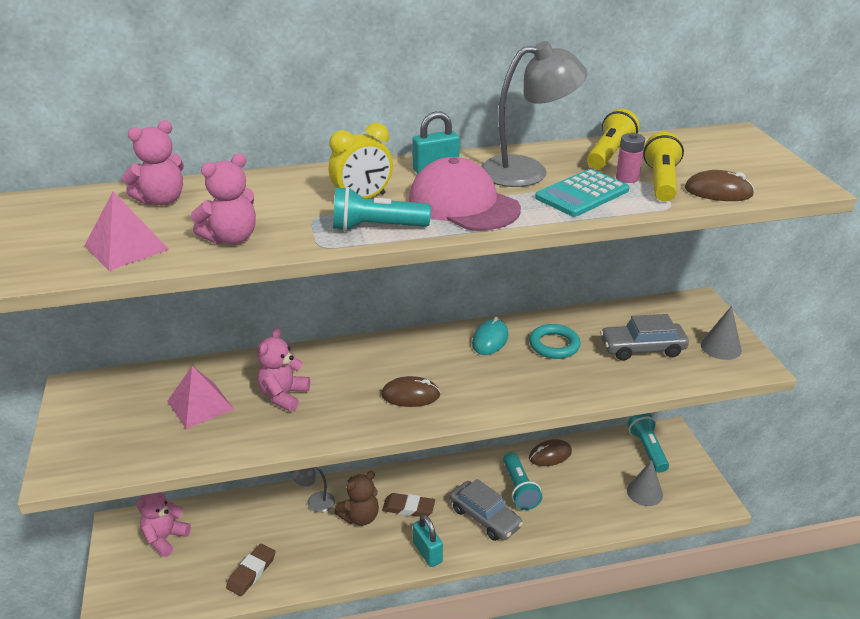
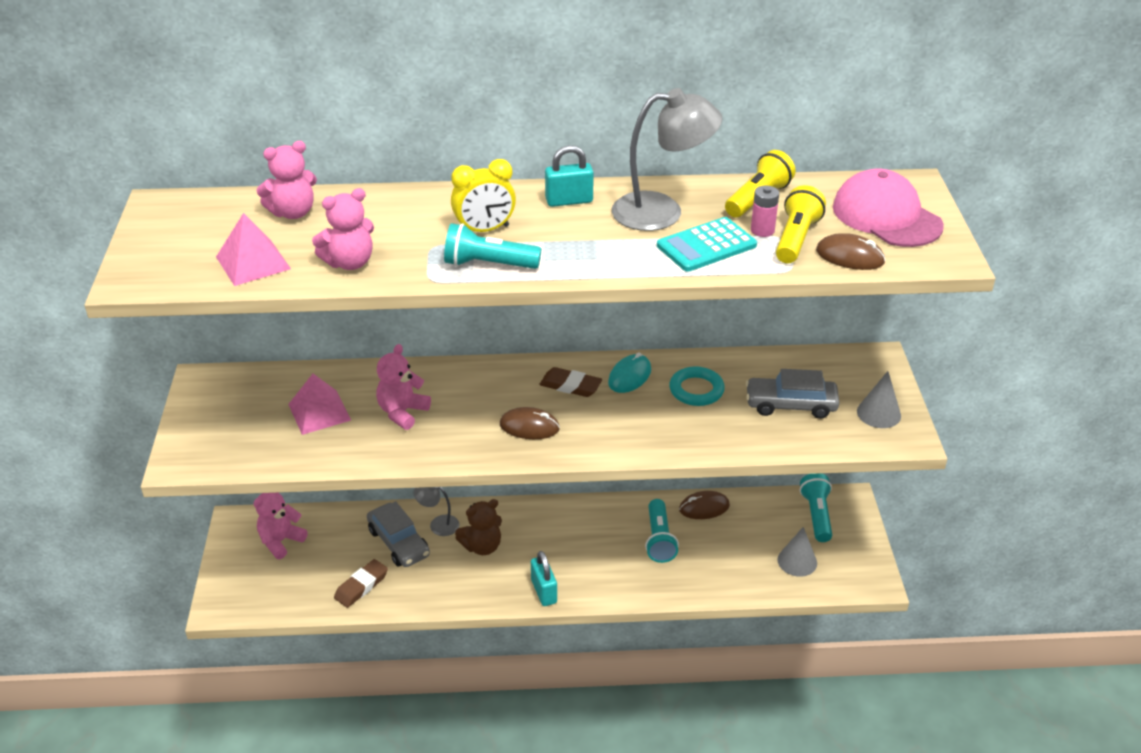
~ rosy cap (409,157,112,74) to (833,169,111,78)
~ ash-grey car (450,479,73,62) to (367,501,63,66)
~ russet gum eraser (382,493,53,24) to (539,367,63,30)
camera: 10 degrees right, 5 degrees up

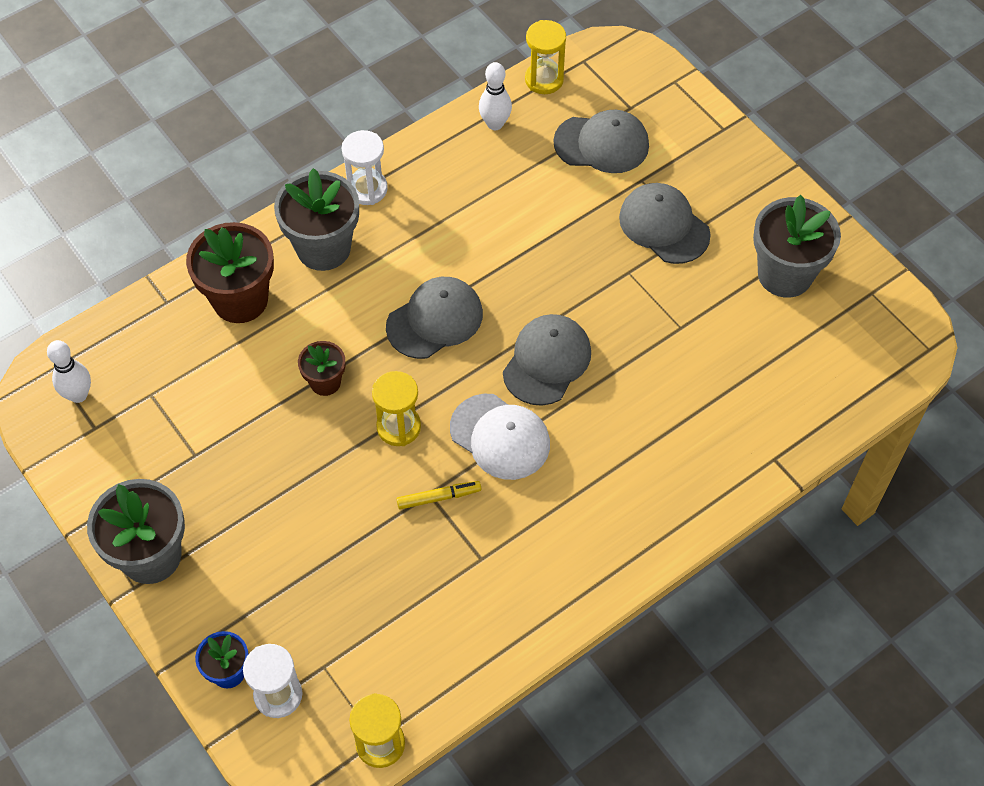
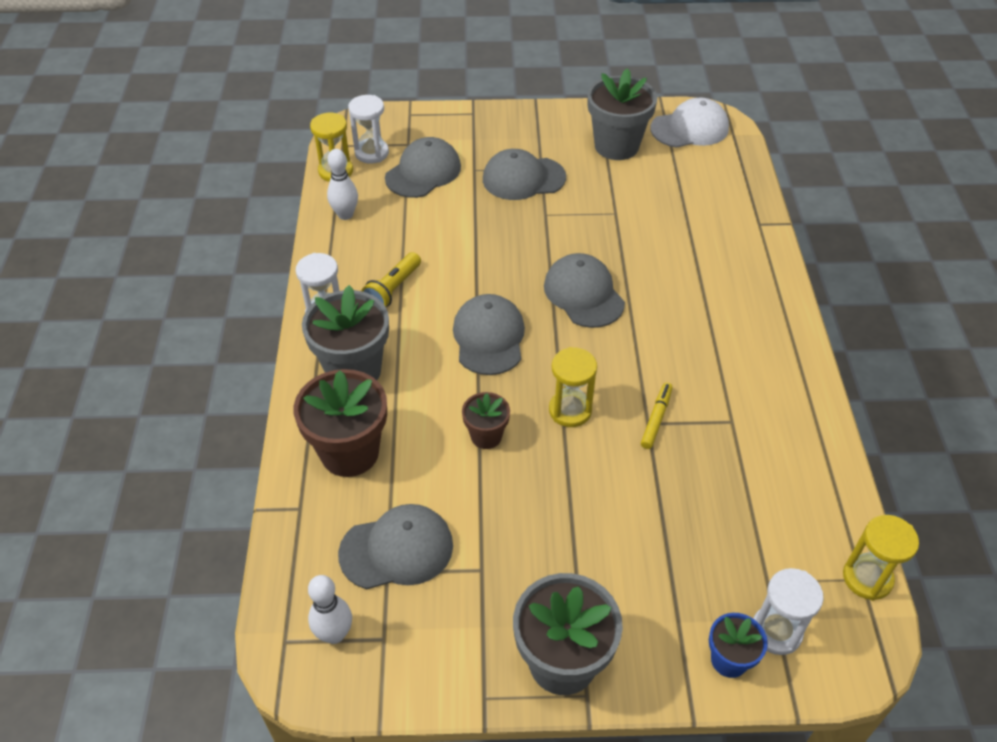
~ snow-white cap (450,394,100,86) to (651,97,78,51)
+ snow-white sandglass (348,95,41,69)
+ bright yellow torch (362,252,59,55)
+ ash-grey cap (338,504,115,85)
camera: 55 degrees left, 10 degrees down

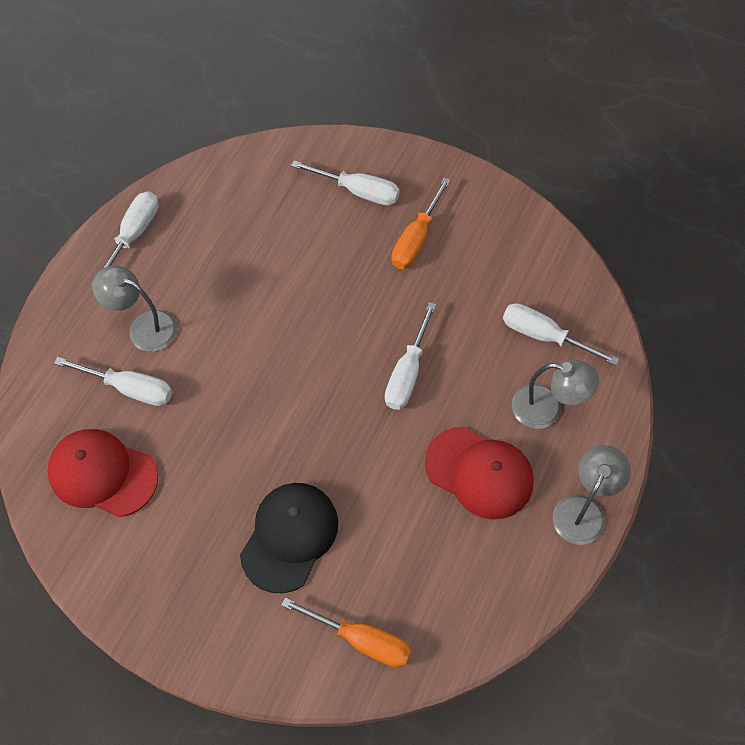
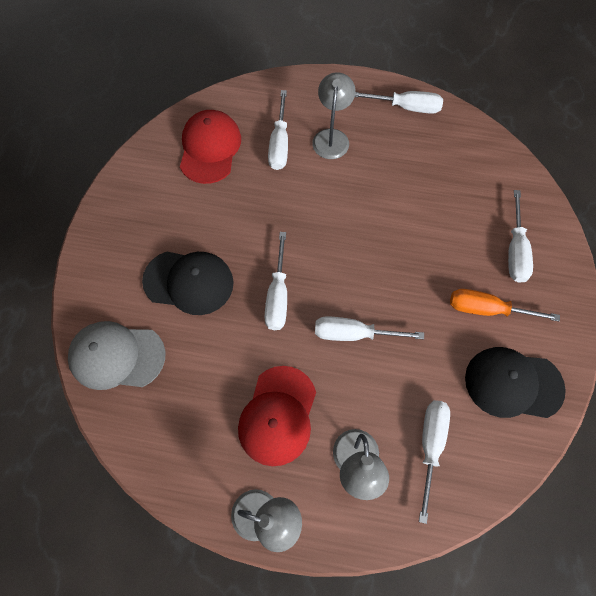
~ orange-coloured screwdriver (281,597,131,71) to ash-grey cap (68,321,97,69)
+ snow-white screwdriver (264,232,23,98)
+ black cap (465,347,101,71)
camera: 75 degrees right, 5 degrees up

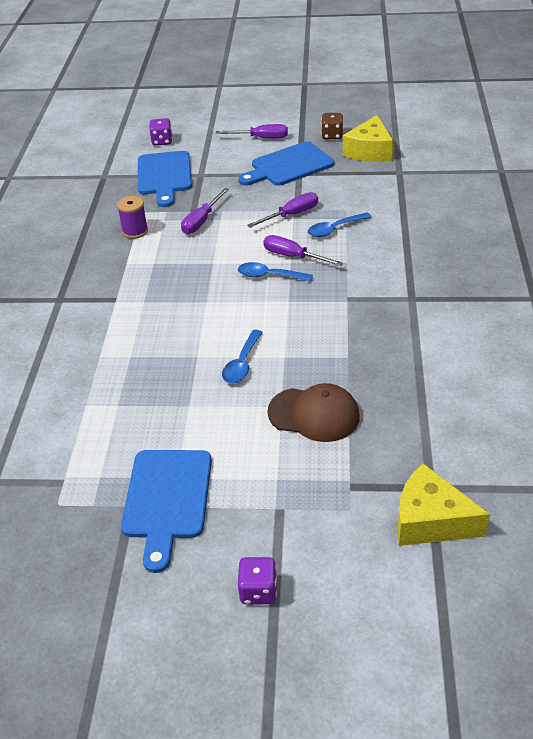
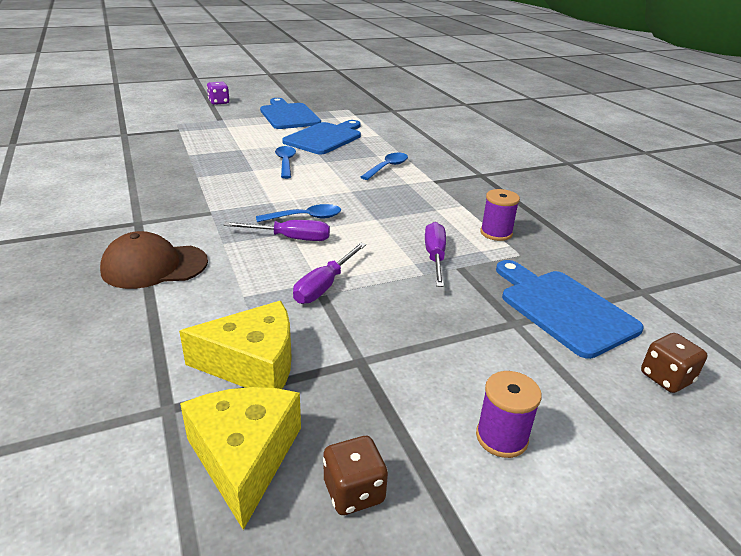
~ violet game die (149,118,23,28) to russet game die (641,333,67,60)
~ violet screwdriver (216,124,72,14) to violet spool (476,371,66,87)
~ royal blue chopping board (238,141,96,45) to (282,120,79,35)
~ royal blue tablespoon (308,213,63,24) to (361,153,47,27)
~ russet cap (267,383,93,59) to (100,231,108,58)
~ bright yellow piece of cheese (397,463,93,83) to (179,301,113,88)
camera: 150 degrees right, 10 degrees down

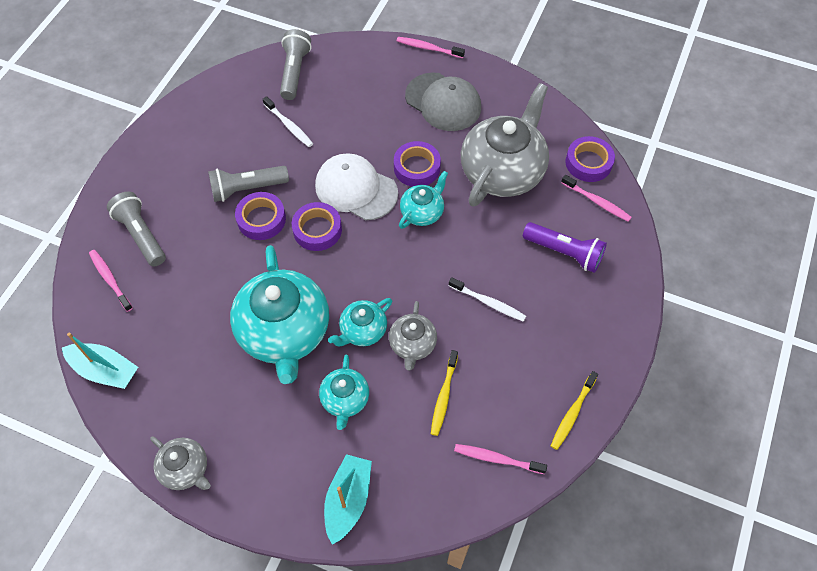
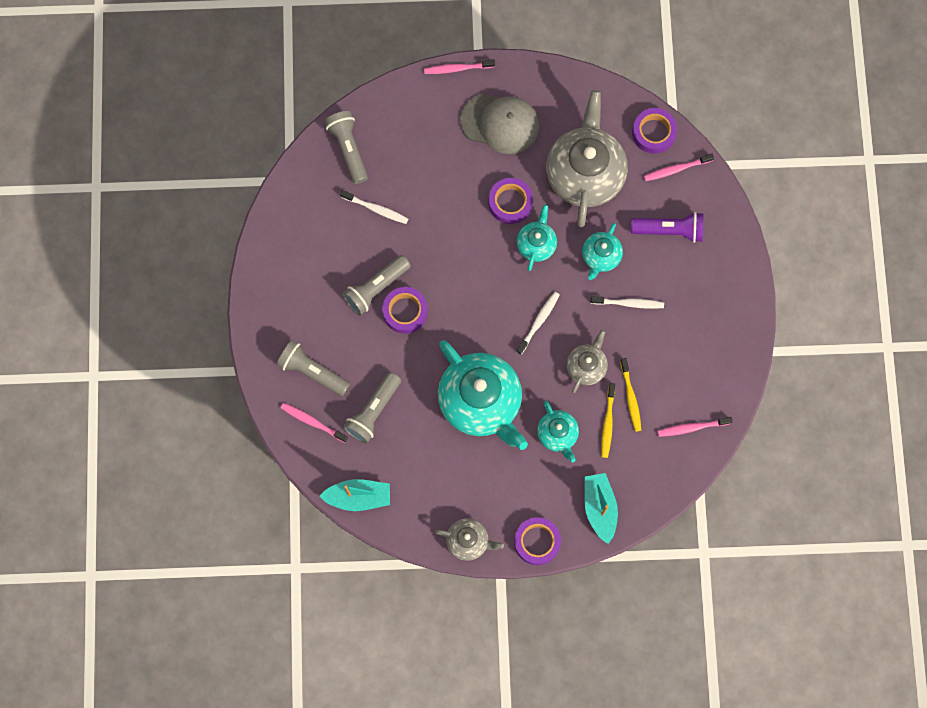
- snow-white cap (315,153,83,67)
~ rosy tooth brush (561,175,71,47) = (644,153,70,28) 150 degrees clockwise
~ violet sticky tape (292,202,50,49) to (514,517,47,48)
~ teal tea pot (328,298,64,48) to (582,223,41,57)
~ ash-grey tea pot (389,301,48,69) = (566,330,42,63) 135 degrees counterclockwise
~ bright yellow tooth brush (551,371,47,79) to (601,383,14,75)
+ snow-white tooth brush (516,292,44,63)
+ ash-grey torch (343,372,58,72)
camera: 25 degrees left, 15 degrees up

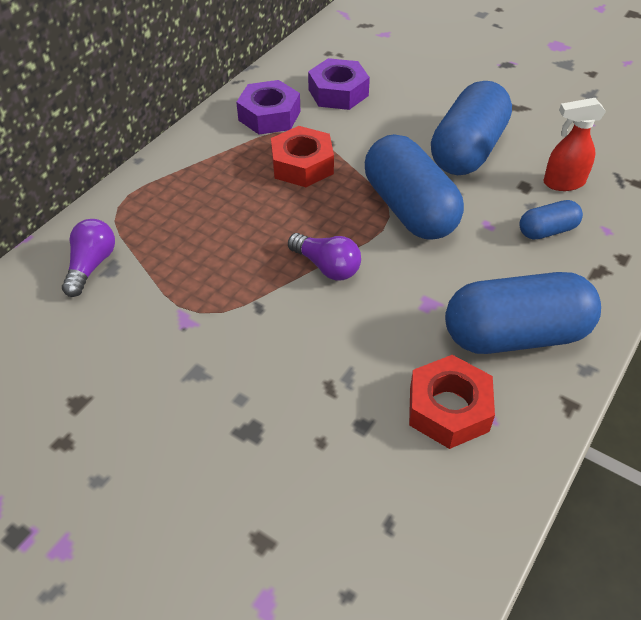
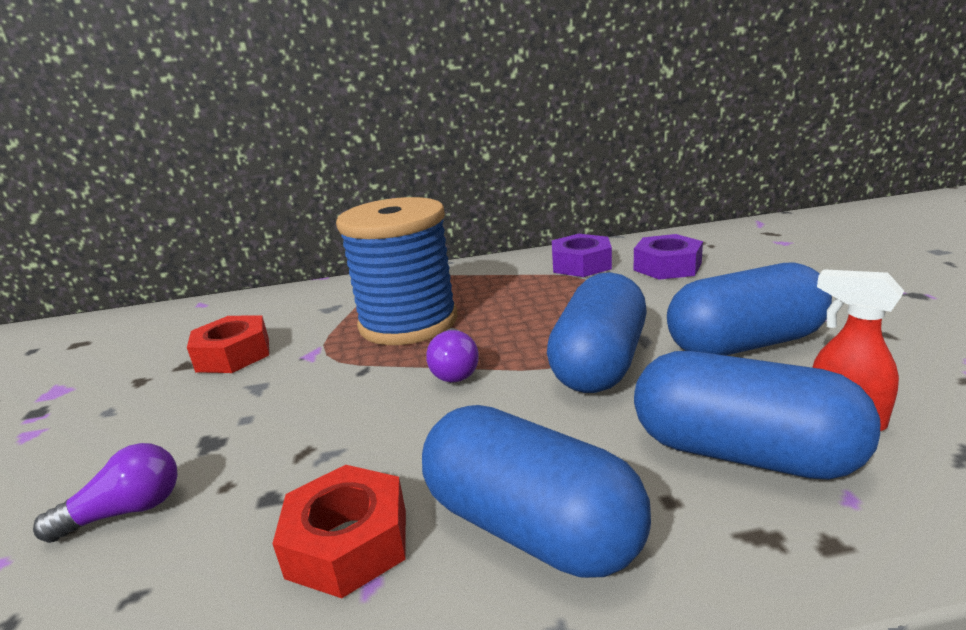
~ scarlet nut (271,126,63,61) to (187,316,82,57)
~ royal blue capsule (519,200,64,40) = (634,351,246,129) x2.04
~ violet lightbulb (62,219,53,78) to (33,443,145,100)
+ royal blue spool (336,197,122,148)
camera: 50 degrees right, 25 degrees down

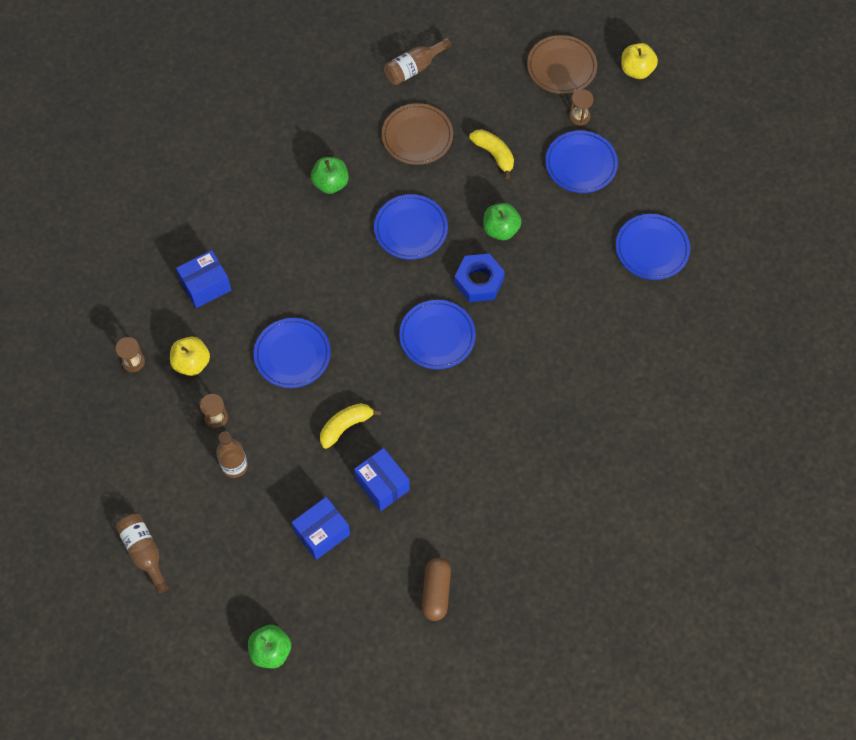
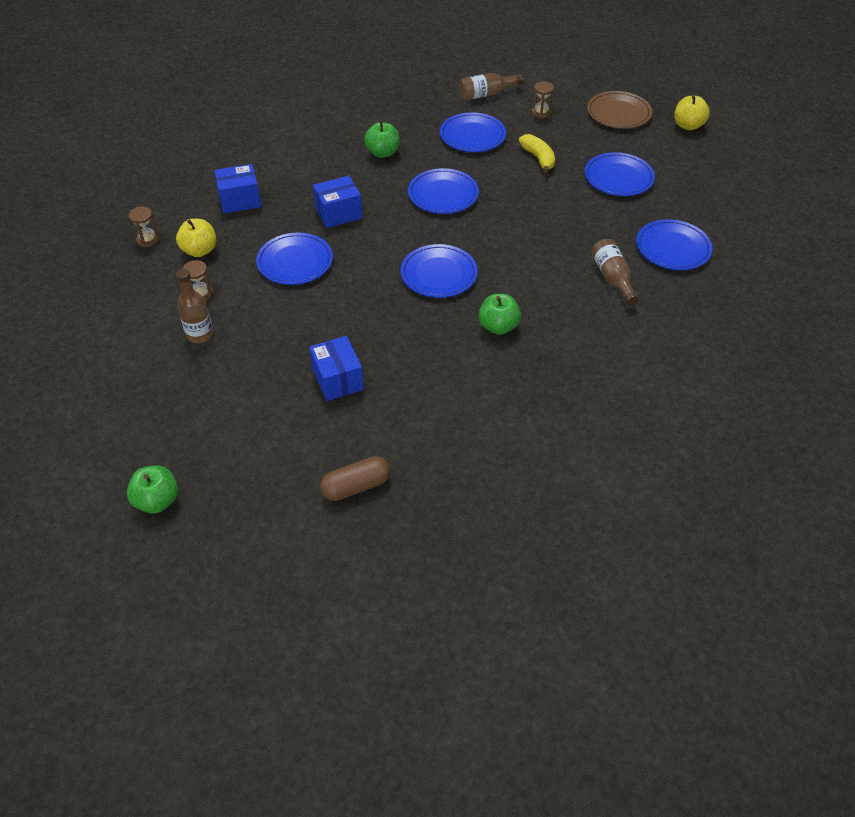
~ russet sandglass (569,89,25,37) to (532,81,22,38)
~ russet plate (382,103,71,62) to royal blue plate (440,112,66,40)
~ leaf-green apple fruit (483,203,39,37) to (478,294,43,41)
- royal blue nut (454,254,51,48)
- bright yellow banana fruit (320,403,61,46)
~ royal blue box (292,497,58,63) to (313,175,50,53)
~ russet flask (116,514,53,80) to (591,239,48,66)
~ russet capsule (422,558,29,63) = (320,456,70,45) 45 degrees clockwise
camera: 15 degrees right, 15 degrees down

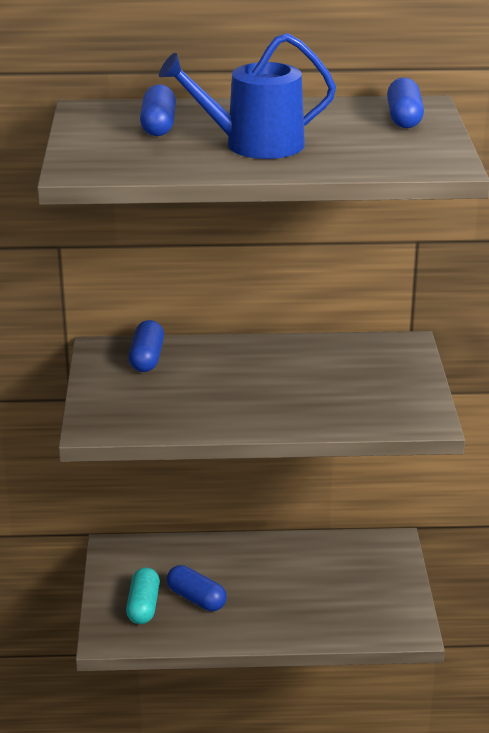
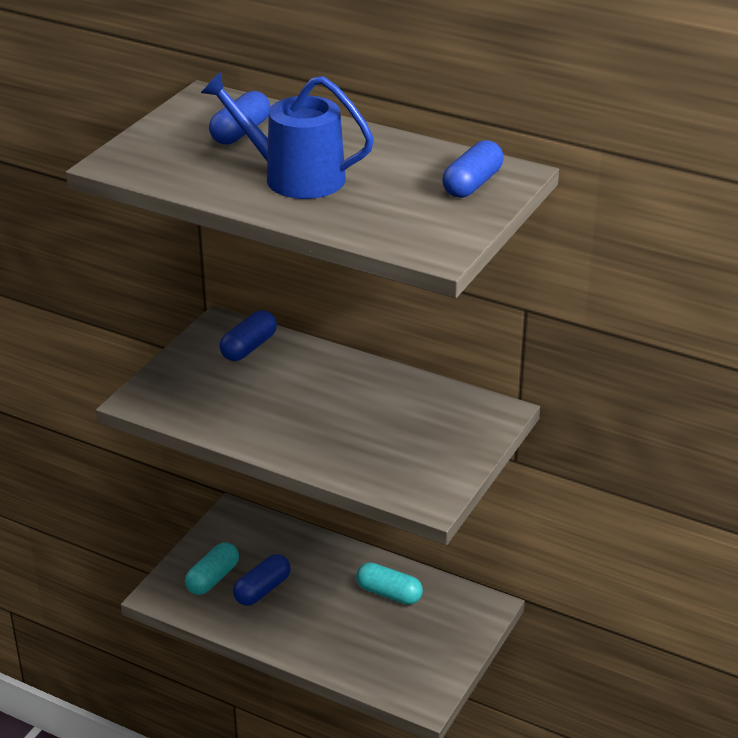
~ royal blue capsule (167,565,60,46) = (233,554,58,51) 60 degrees clockwise
+ teal capsule (356,562,67,43)
camera: 30 degrees right, 5 degrees up

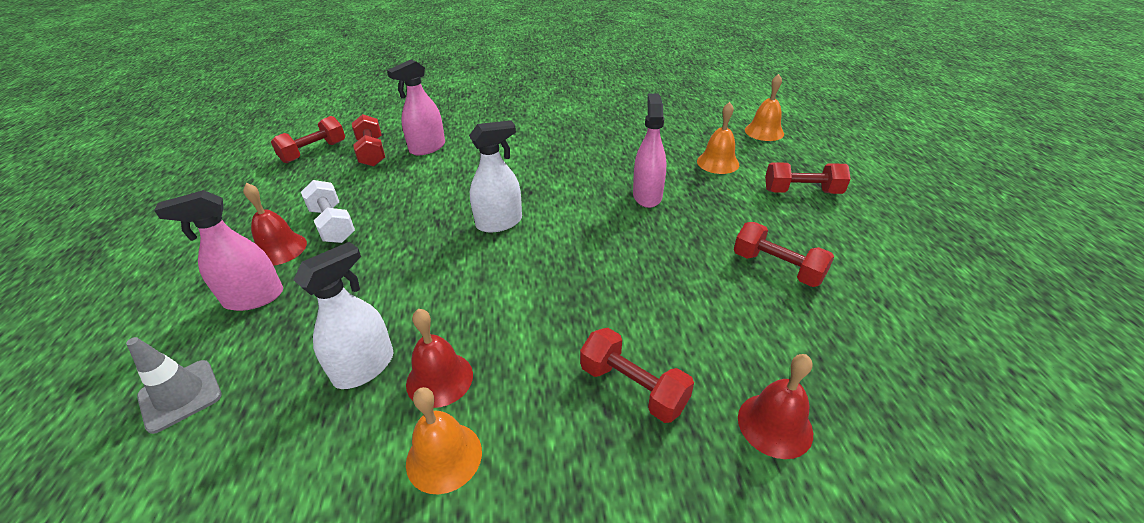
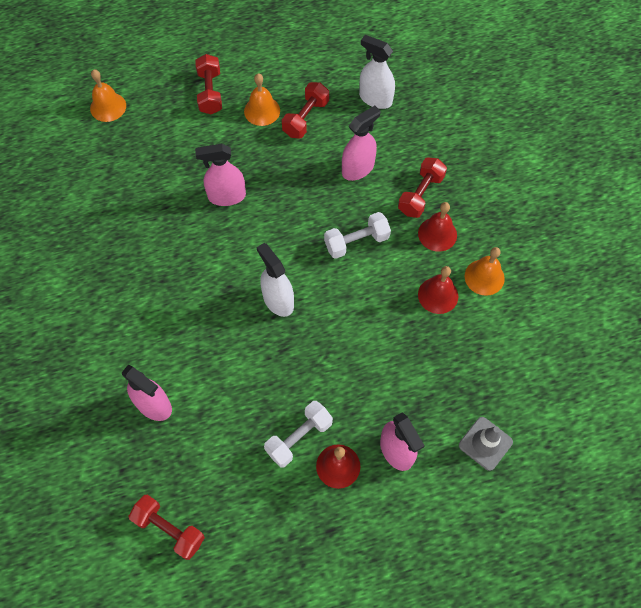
~ orange-coloured school bell (697,102,42,72) to (244,74,36,52)
- scarlet free weight (352,114,33,53)
~ snow-white sprayer (294,242,100,147) to (359,35,36,74)
~ scarlet school bell (738,354,75,105) to (418,202,39,50)
+ rosy sprayer (342,106,39,75)
+ snow-white free weight (324,212,67,47)
camera: 100 degrees left, 25 degrees up

